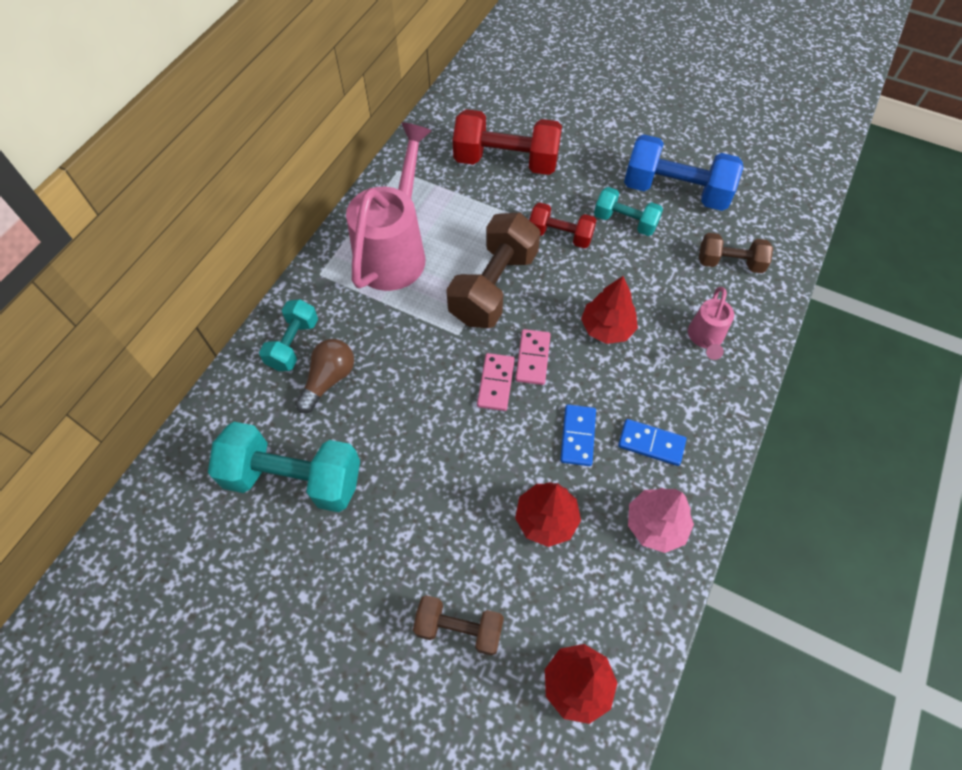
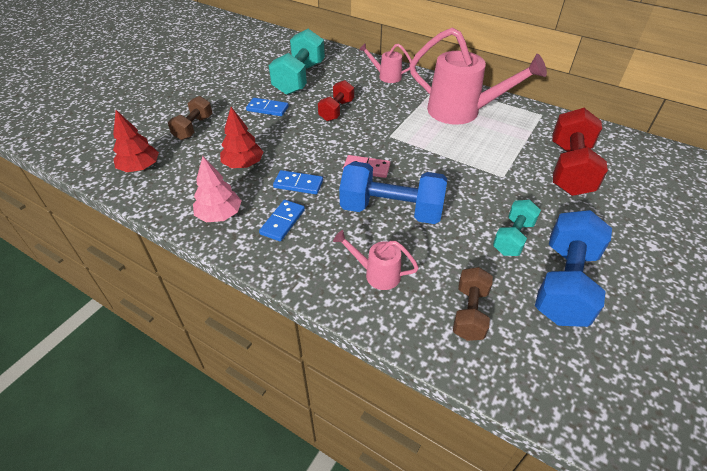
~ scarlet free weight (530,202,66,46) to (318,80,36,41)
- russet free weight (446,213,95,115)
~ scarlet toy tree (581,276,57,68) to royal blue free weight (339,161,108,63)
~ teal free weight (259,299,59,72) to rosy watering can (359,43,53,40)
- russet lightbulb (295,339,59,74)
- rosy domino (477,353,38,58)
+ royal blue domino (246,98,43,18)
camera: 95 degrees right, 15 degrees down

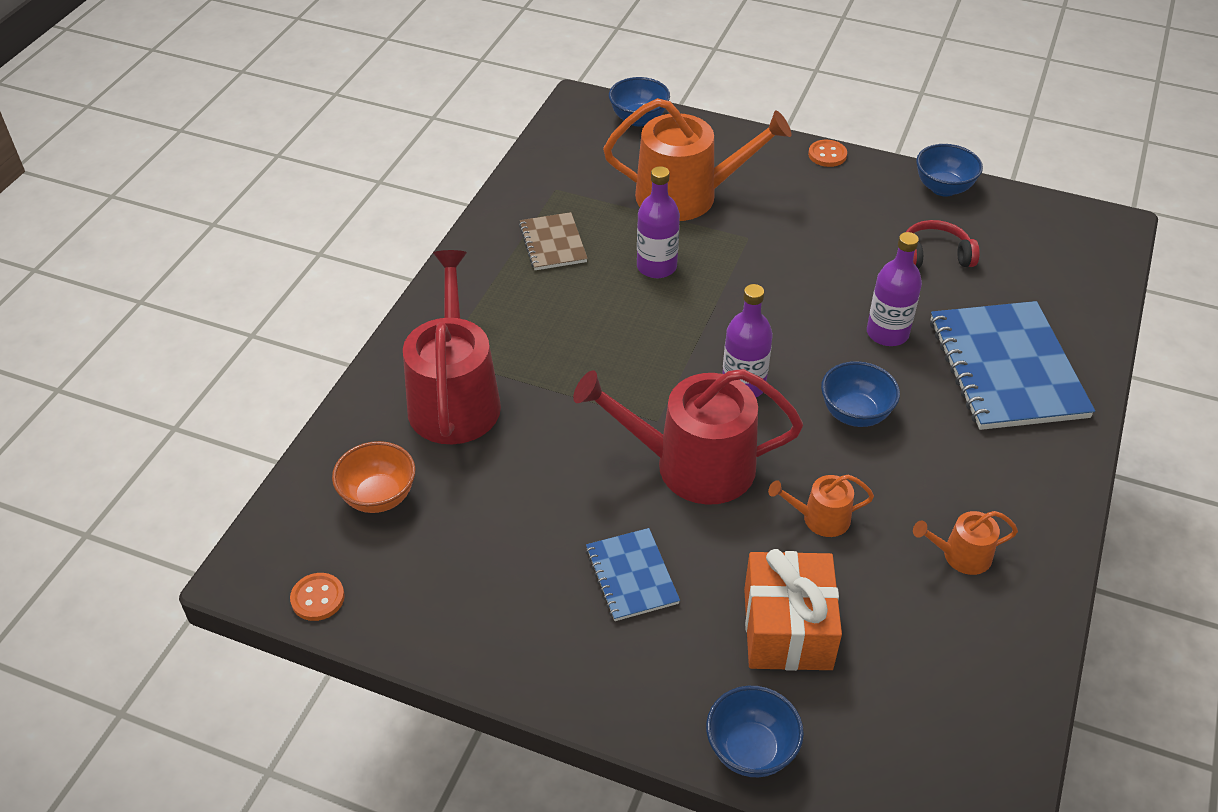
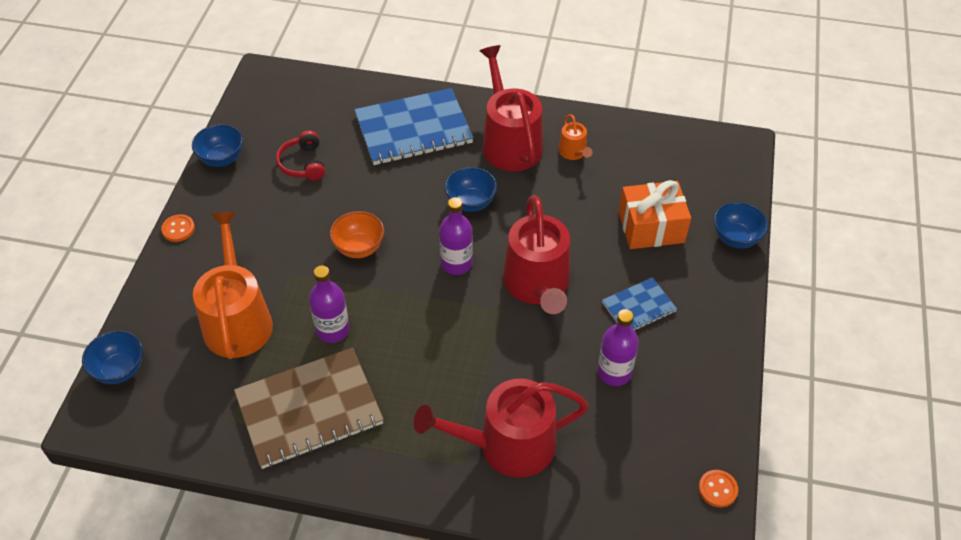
~ russet notebook (519,212,69,58) = (234,348,150,121) x1.93
~ violet flask (867,232,55,114) to (597,309,42,77)
~ orange-coloured deep dish (332,441,83,72) to (330,211,54,47)
- orange-coloured watering can (768,475,106,62)
+ scarlet watering can (480,45,63,126)
camera: 100 degrees left, 5 degrees up

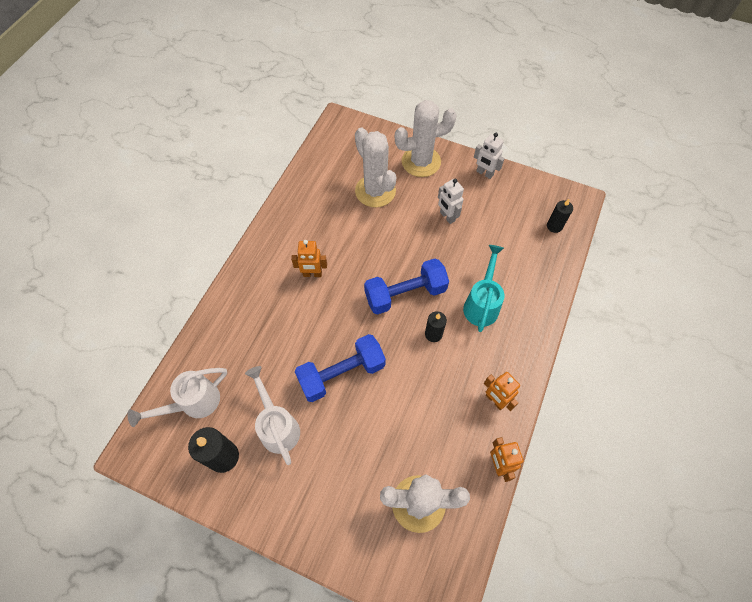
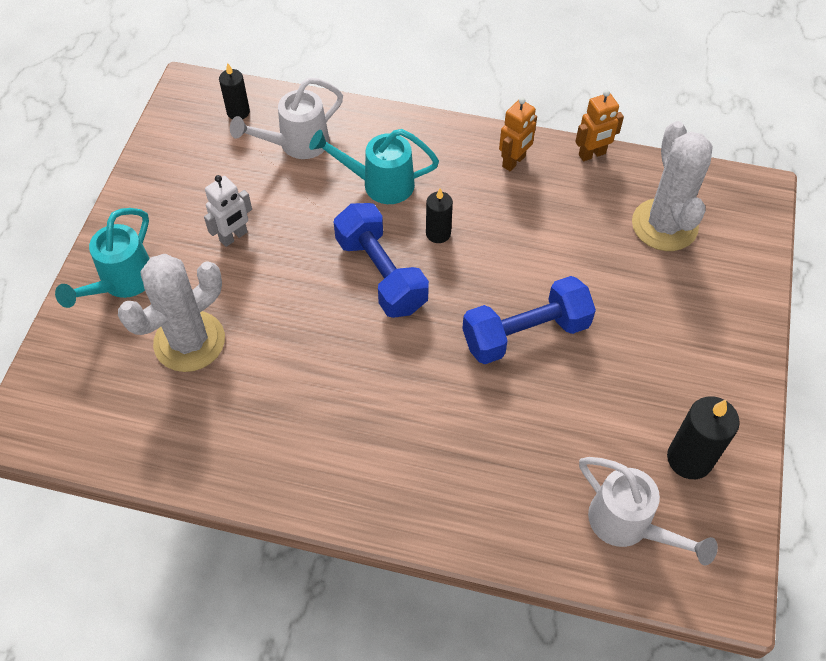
~ snow-white saguaro cactus (395,100,62,77) to teal watering can (55,208,95,100)
- snow-white robot (474,133,31,46)
- orange-coloured robot (291,240,36,37)
~ royal blue free weight (294,334,92,68) = (462,276,134,88) 75 degrees counterclockwise
~ snow-white watering can (245,366,55,99) to (230,78,113,81)
camera: 100 degrees left, 5 degrees down

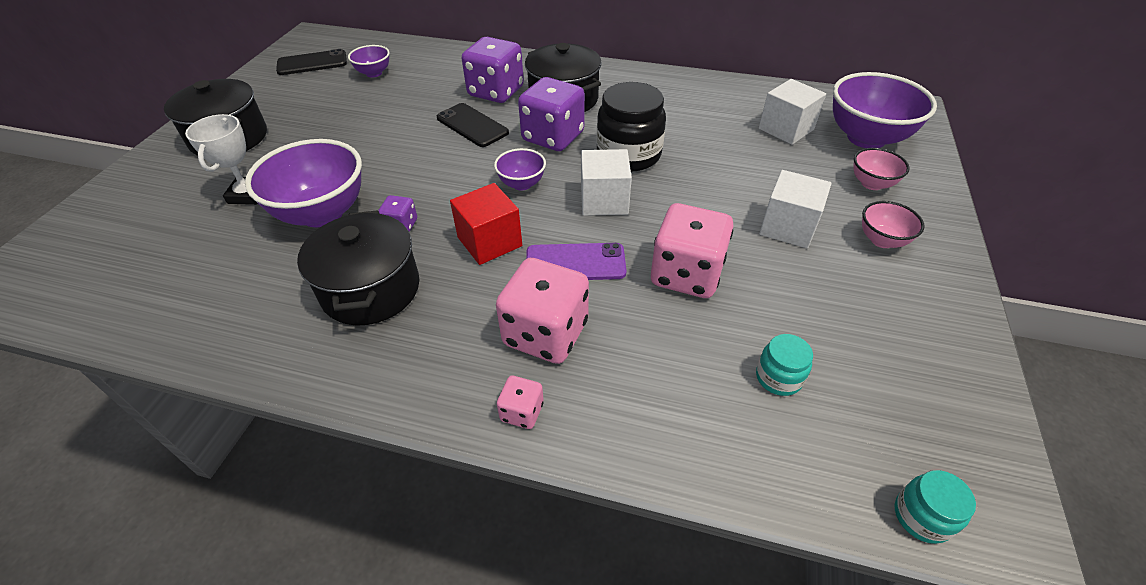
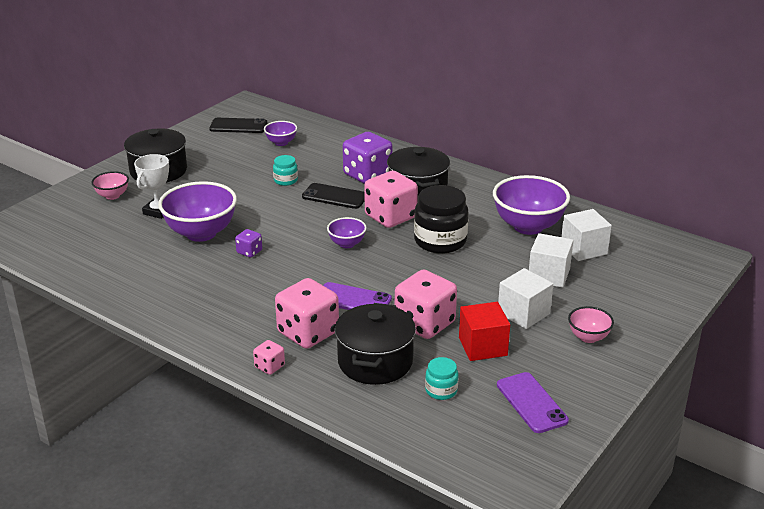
~ violet deep dish (833,72,104,76) to (493,175,77,60)
~ violet game die (518,77,67,74) to rosy game die (364,171,54,57)
~ black smartphone (437,103,72,44) = (302,183,63,26) 45 degrees counterclockwise
~ rosy deep dish (853,148,57,42) to (91,171,38,29)
~ snow-white cube (581,149,51,67) to (529,233,44,55)
~ scarlet cube (450,183,72,82) to (459,302,51,59)
~ black pot (297,210,122,115) to (335,303,81,82)
~ teal jar (895,470,81,74) to (273,155,25,31)
+ violet smartphone (497,372,72,61)
camera: 20 degrees right, 15 degrees down

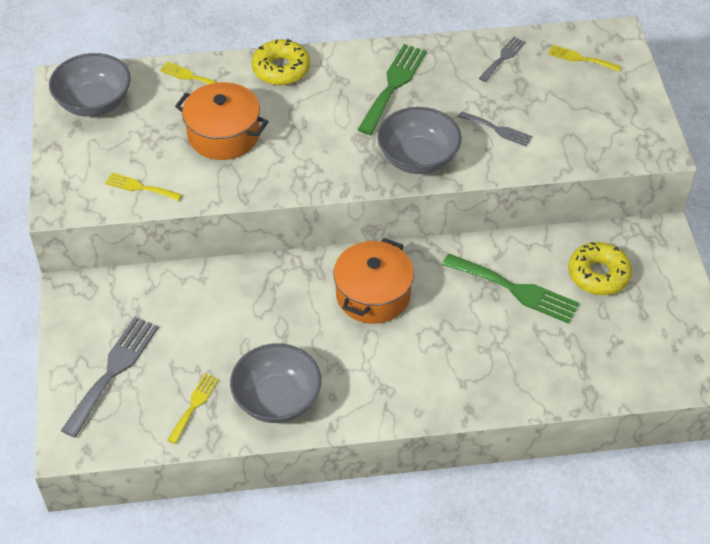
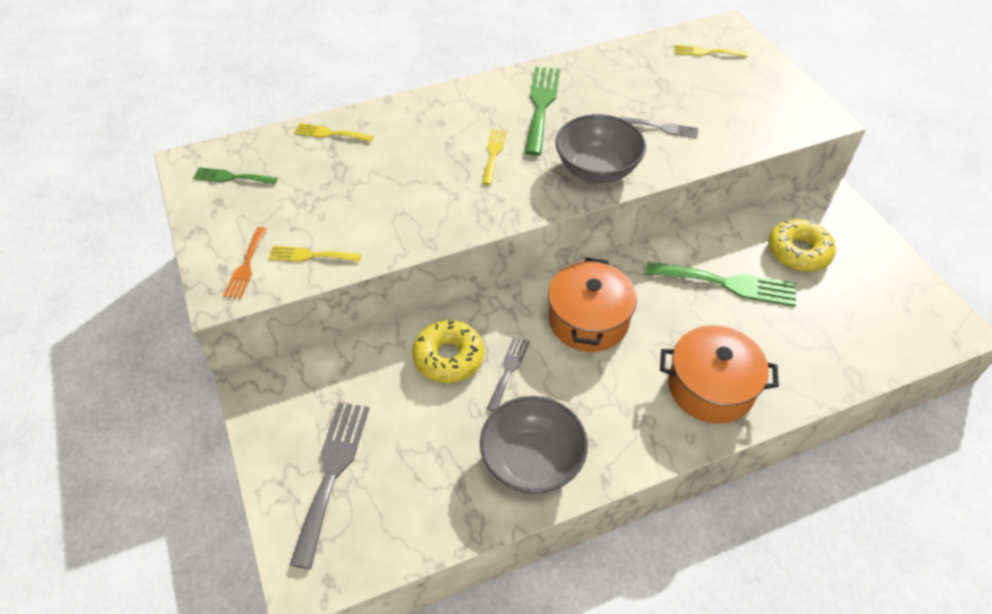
~ ash-grey dinner fork (479,37,47,45) to (487,337,43,75)
~ bright yellow donut (252,39,58,46) to (412,320,72,63)
~ ash-grey deep dish (49,53,82,64) to leaf-green dinner fork (193,167,85,18)
~ orange-coloured pot (175,82,94,78) to (660,325,119,99)
~ bright yellow dinner fork (167,373,52,71) to (482,129,25,56)
+ orange-coloured dinner fork (223,227,44,72)
camera: 15 degrees left, 0 degrees up

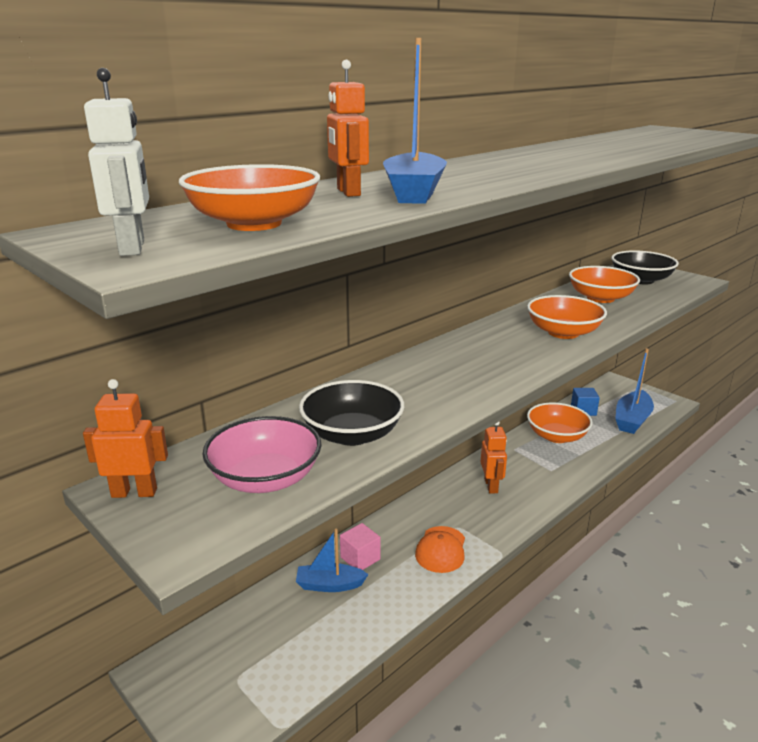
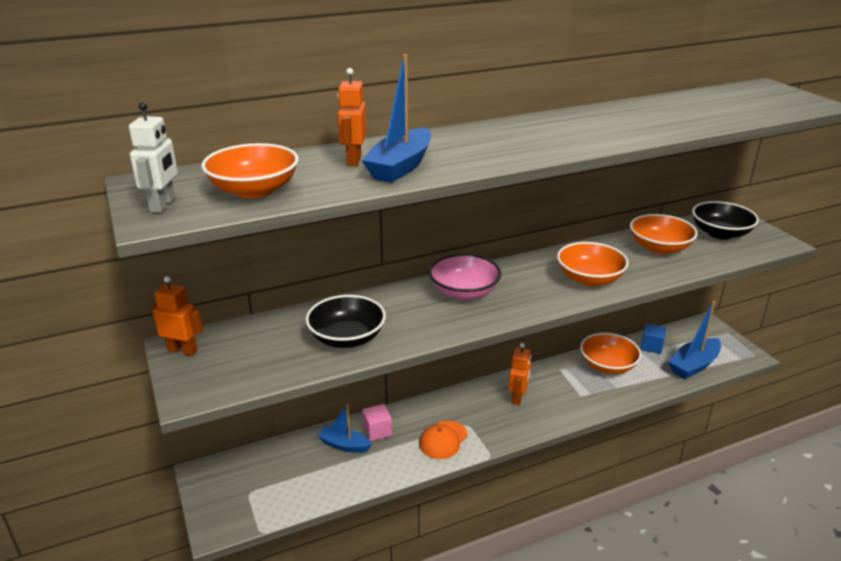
~ rosy deep dish (202,416,120,77) to (429,254,72,46)
camera: 20 degrees right, 5 degrees up

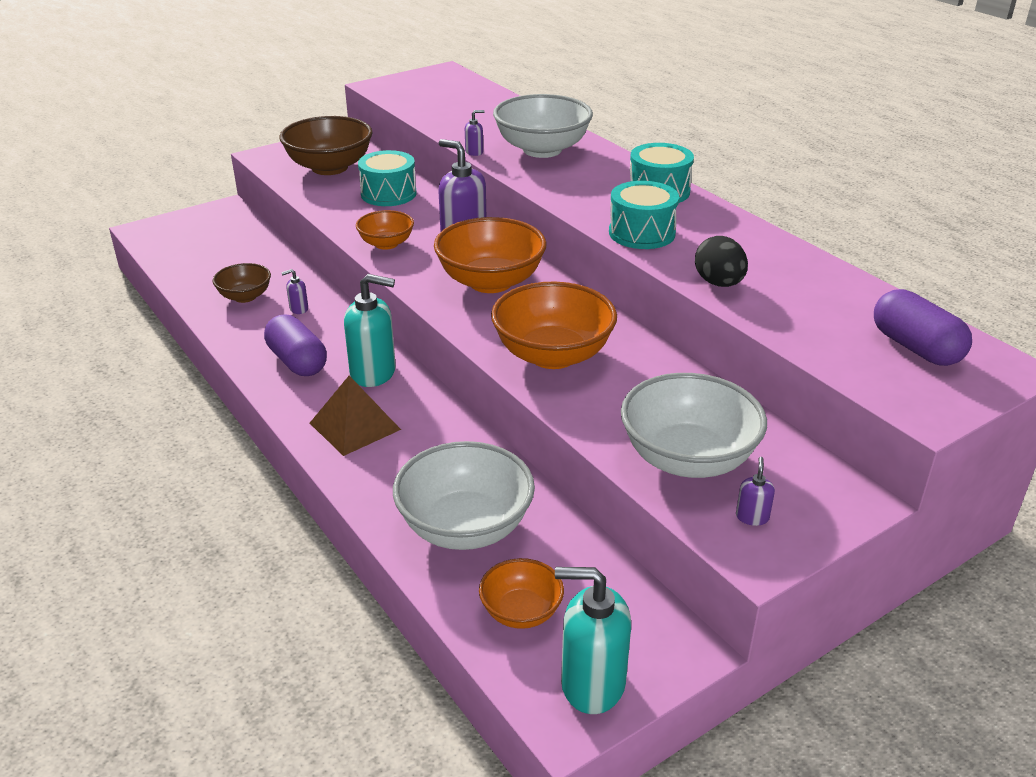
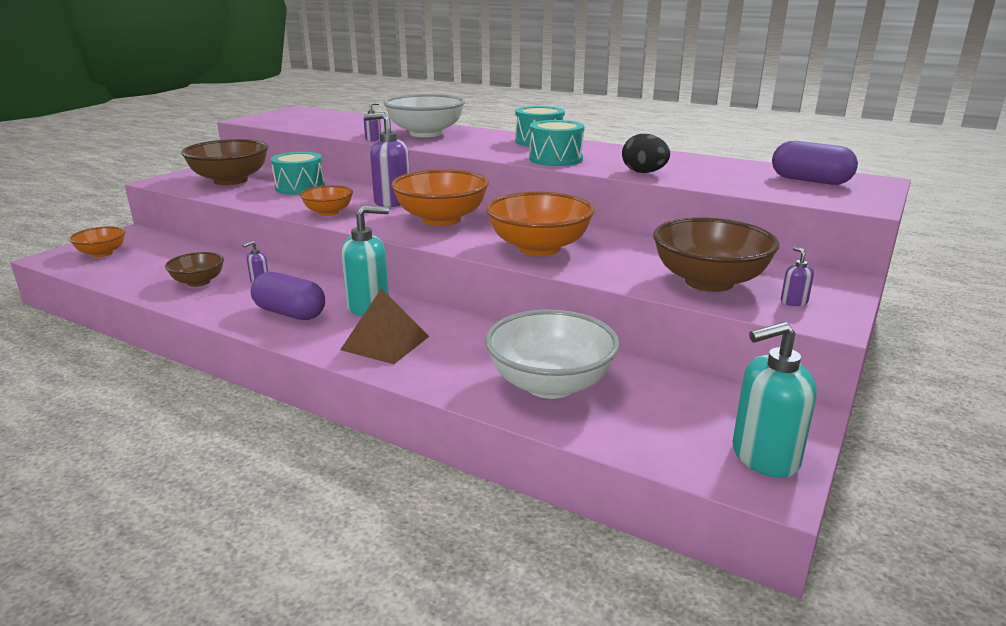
~ snow-white deep dish (621,373,146,105) to russet deep dish (653,217,126,75)
~ orange-coloured deep dish (479,558,85,71) to (69,226,56,31)
camera: 25 degrees left, 10 degrees down

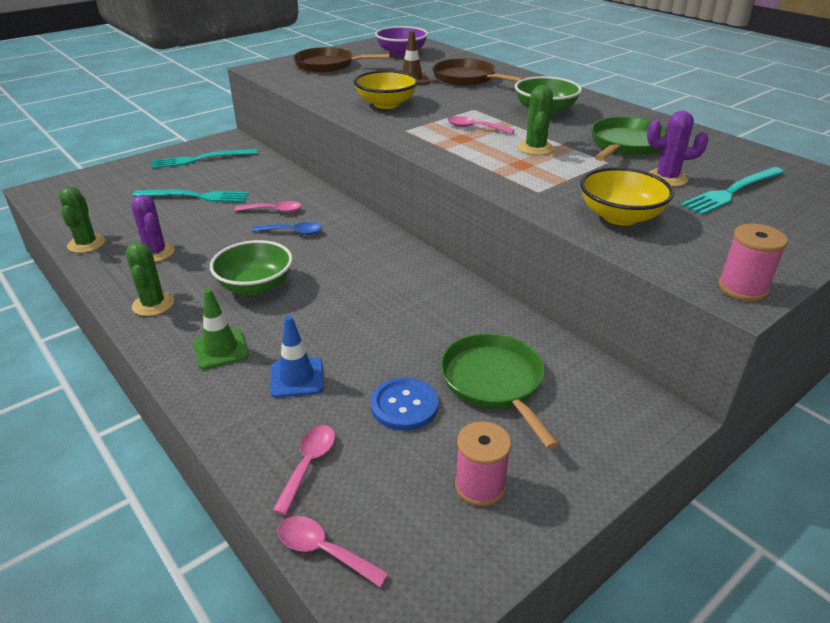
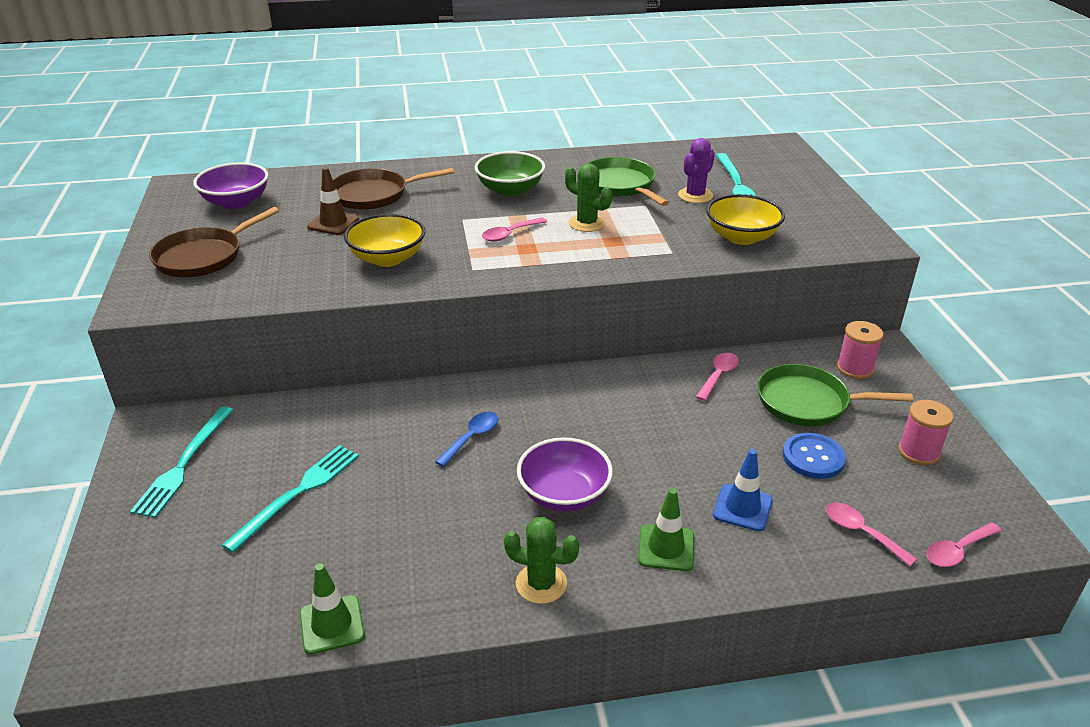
~ leaf-green saguaro cactus (59,187,46,66) to leaf-green safety cone (300,563,65,92)
- violet saguaro cactus (131,195,44,67)
~ rosy tablespoon (234,201,67,11) to (696,353,43,48)
~ rosy spool (718,224,70,77) to (837,321,47,58)
~ leaf-green deep dish (210,240,83,55) to violet deep dish (517,437,96,75)
camera: 60 degrees left, 0 degrees up

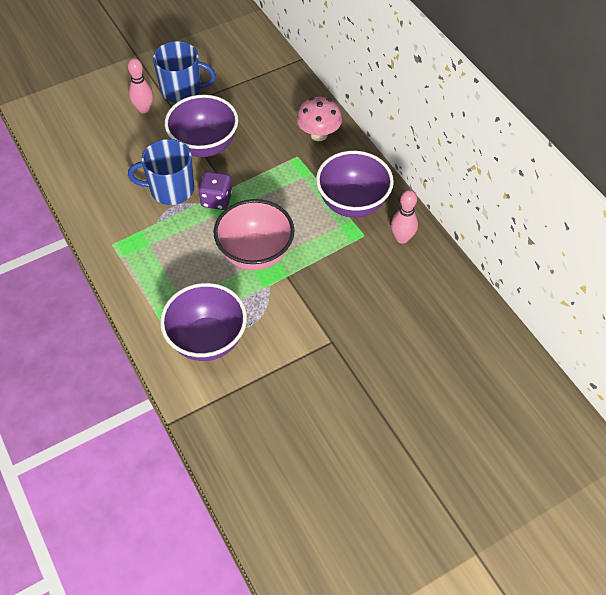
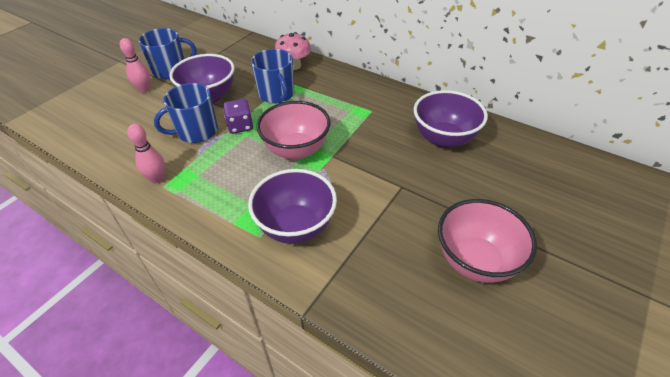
~ violet deep dish (316,151,78,67) to (414,90,74,58)
~ rosy bowling pin (391,190,27,54) to (127,124,38,60)
+ royal blue tea mug (251,49,43,55)
+ rosy deep dish (438,199,99,84)
camera: 25 degrees left, 10 degrees down

